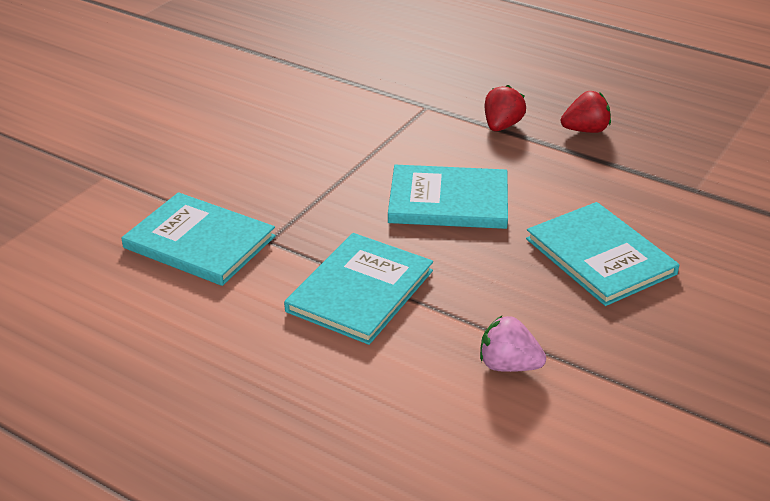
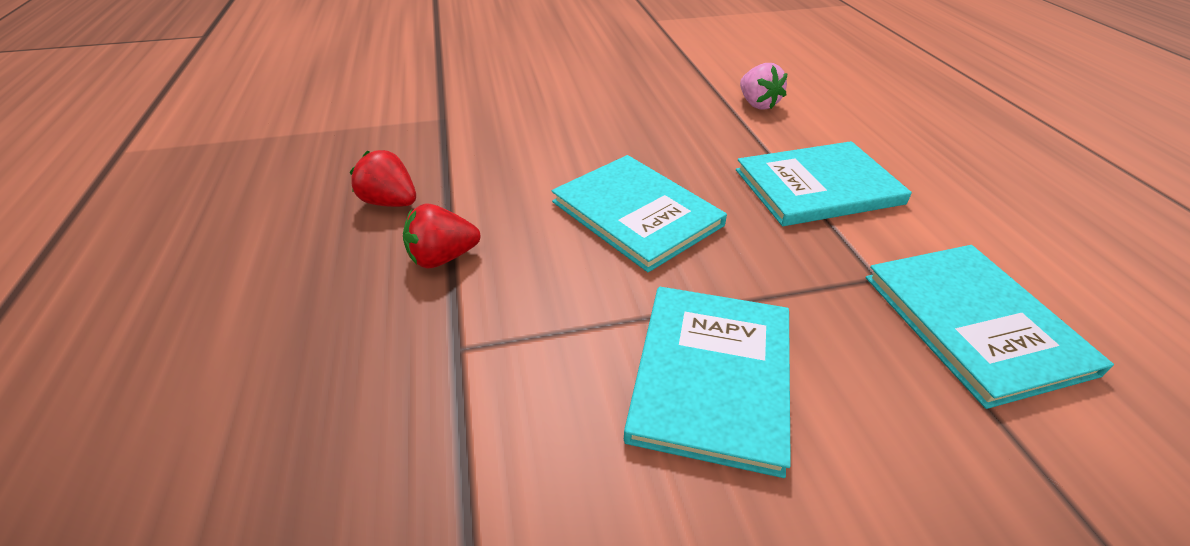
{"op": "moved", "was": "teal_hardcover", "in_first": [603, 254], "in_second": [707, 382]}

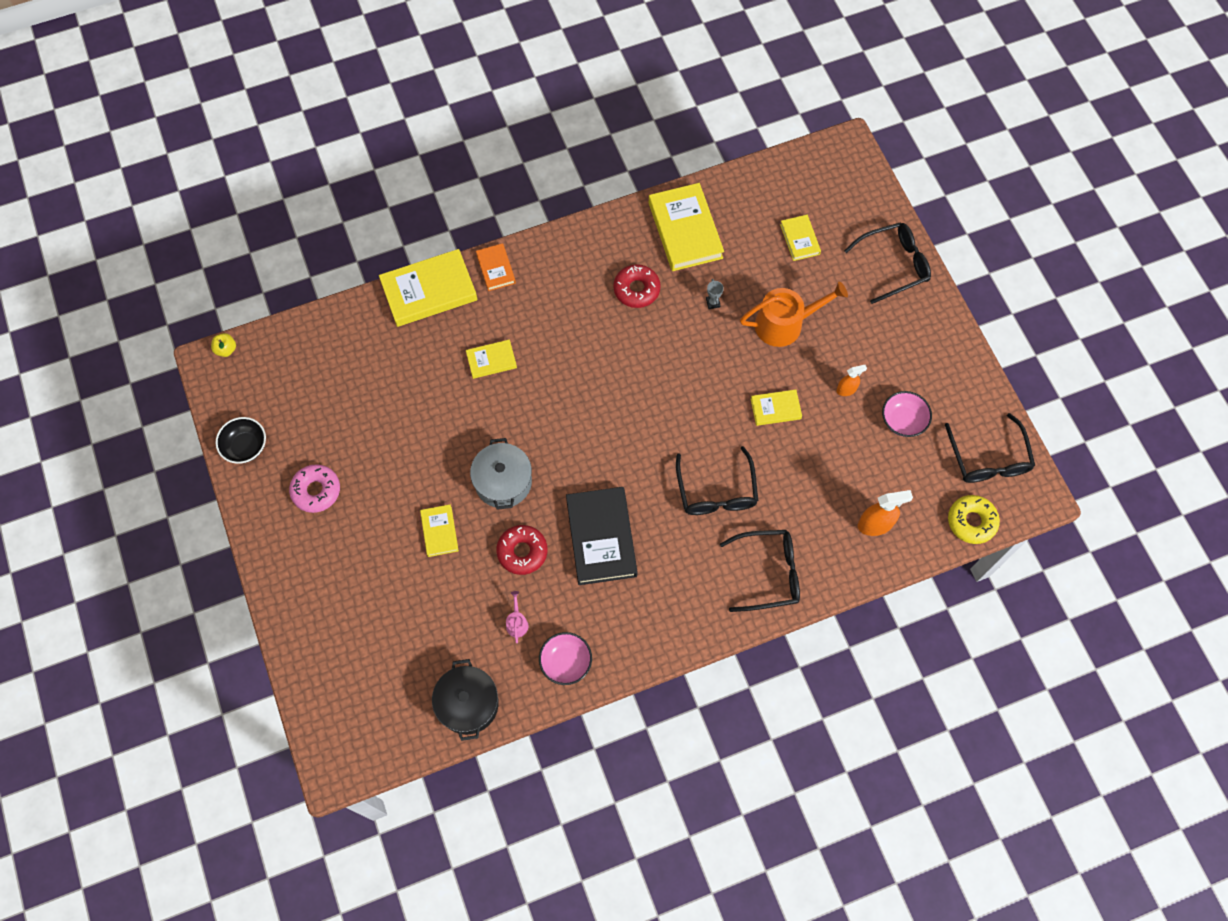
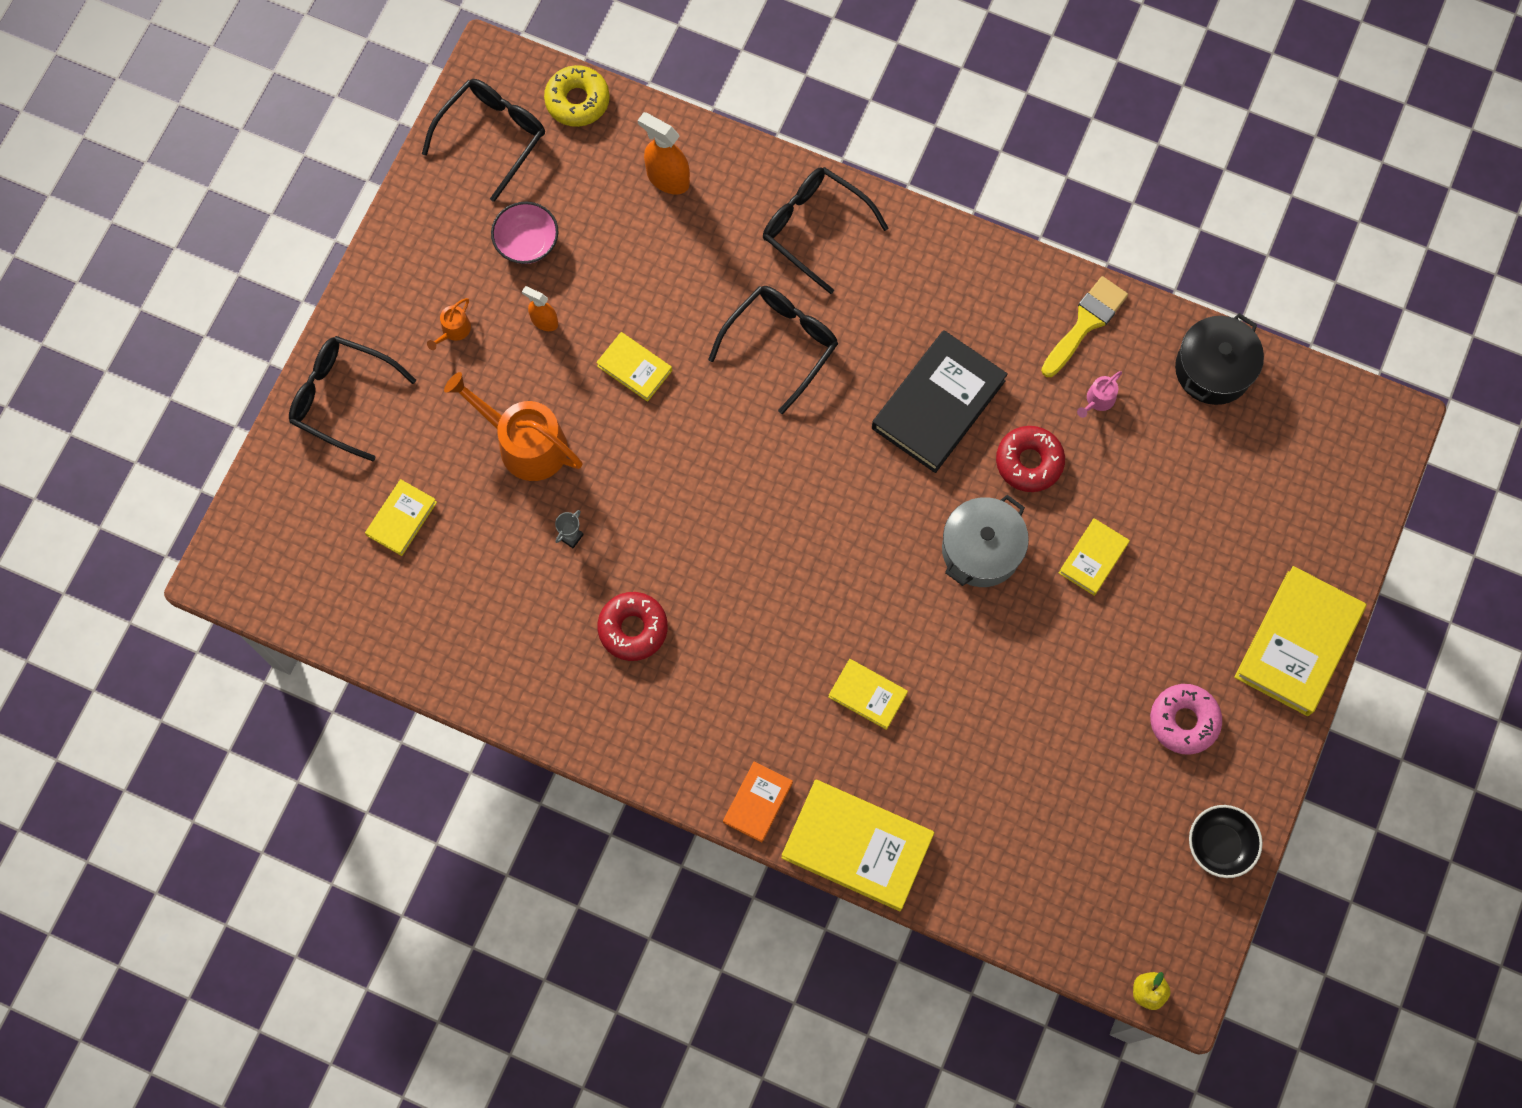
{"op": "moved", "was": "yellow_hardcover", "in_first": [686, 227], "in_second": [1300, 641]}
{"op": "replaced", "was": "rose-pink_serving_bowl", "now": "yellow_paintbrush", "in_first": [565, 658], "in_second": [1084, 326]}
{"op": "added", "now": "bright_orange_watering_pot", "in_second": [449, 324]}

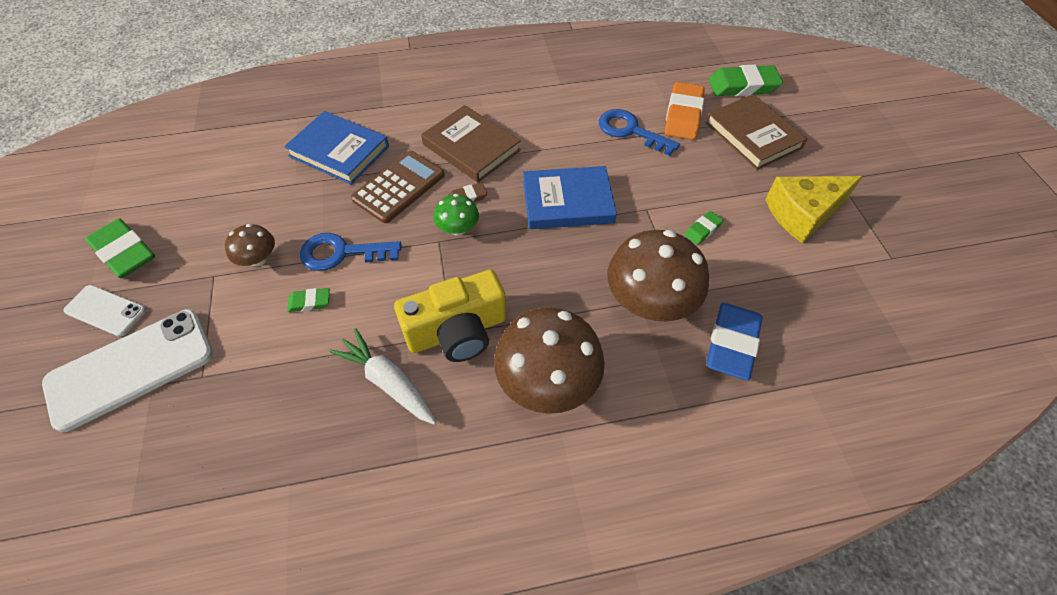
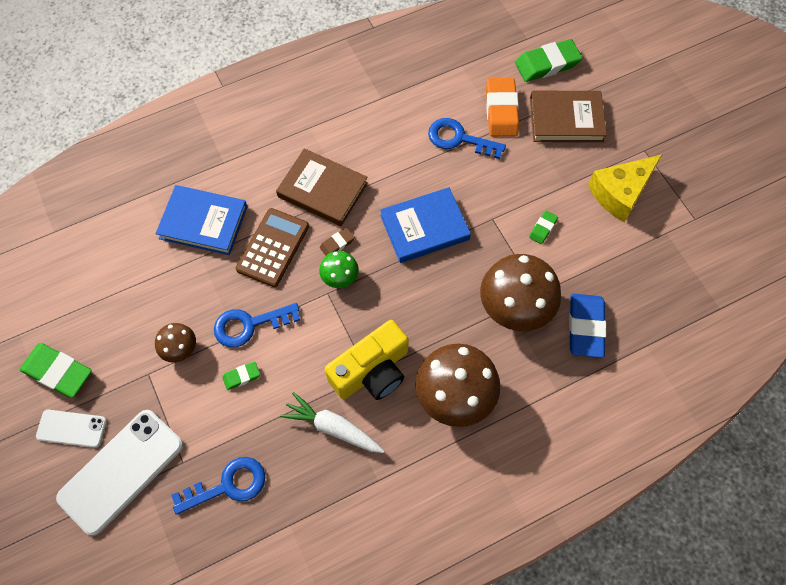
{"op": "turned", "was": "brown_hardcover", "in_first": [756, 132], "in_second": [568, 116], "clockwise": -45}
{"op": "added", "now": "royal_blue_latchkey", "in_second": [218, 486]}

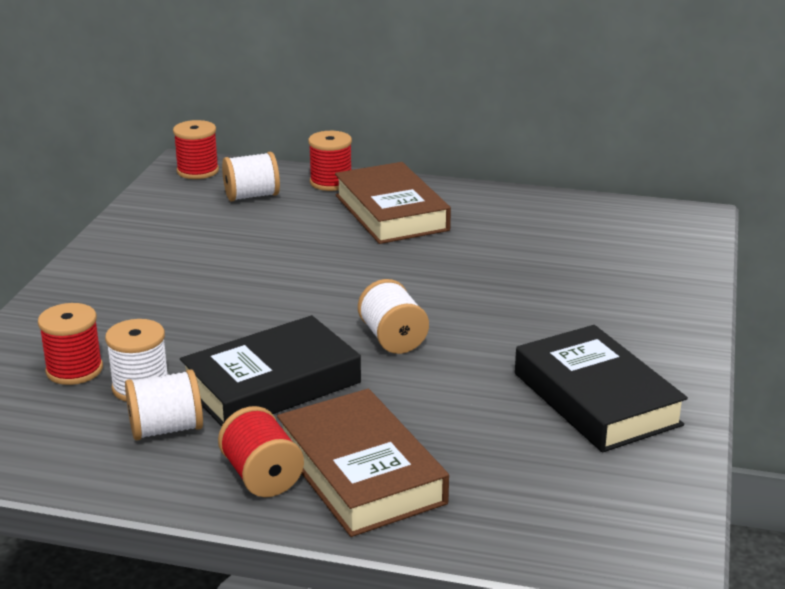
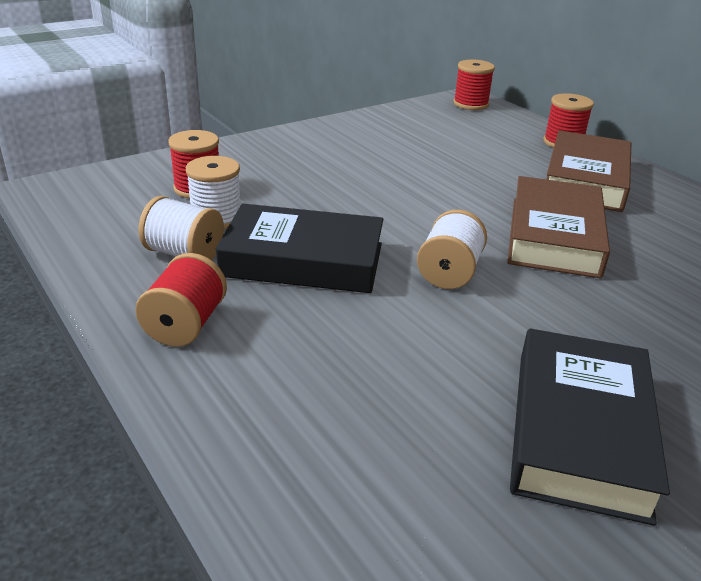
{"op": "removed", "was": "pure_white_reel_of_thread", "in_first": [251, 177]}
{"op": "moved", "was": "brown_hardcover", "in_first": [363, 463], "in_second": [558, 227]}

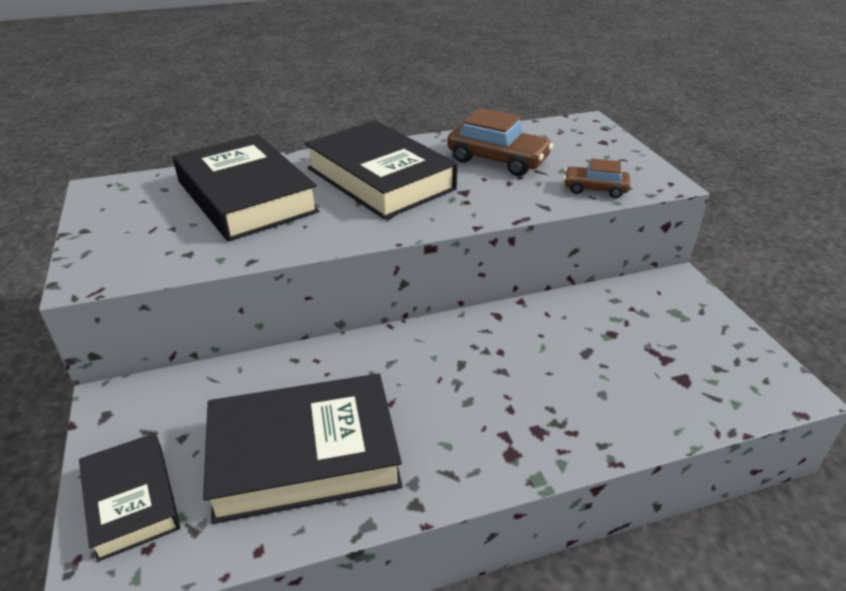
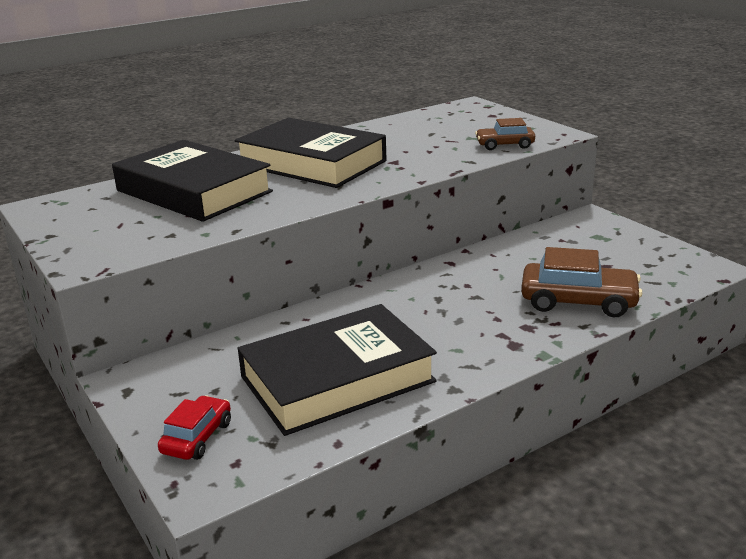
{"op": "moved", "was": "brown_car", "in_first": [500, 142], "in_second": [581, 282]}
{"op": "replaced", "was": "black_hardcover", "now": "crimson_car", "in_first": [129, 497], "in_second": [194, 427]}

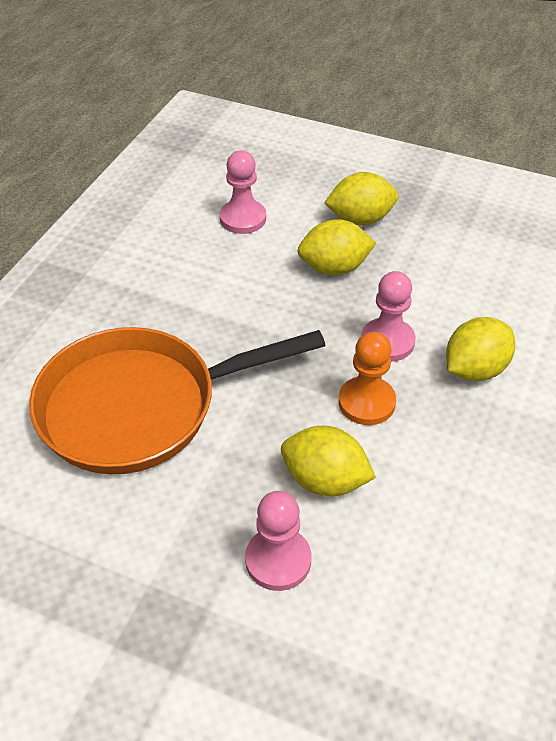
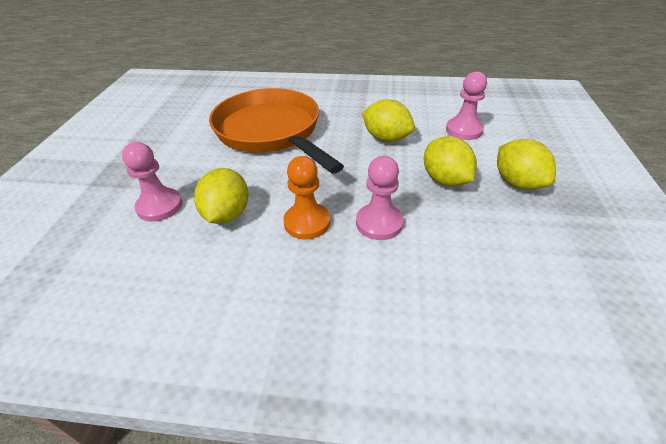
{"op": "moved", "was": "yellow_toy_lemon", "in_first": [480, 349], "in_second": [388, 120]}

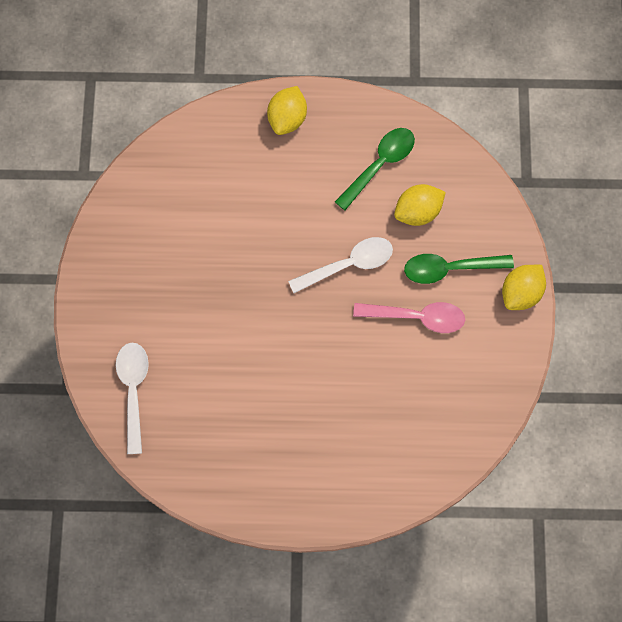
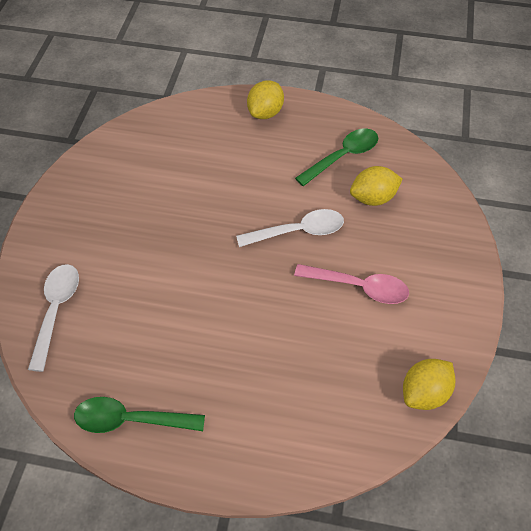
{"op": "moved", "was": "emerald_teaspoon", "in_first": [459, 269], "in_second": [139, 415]}
{"op": "moved", "was": "yellow_toy_lemon", "in_first": [524, 287], "in_second": [429, 384]}

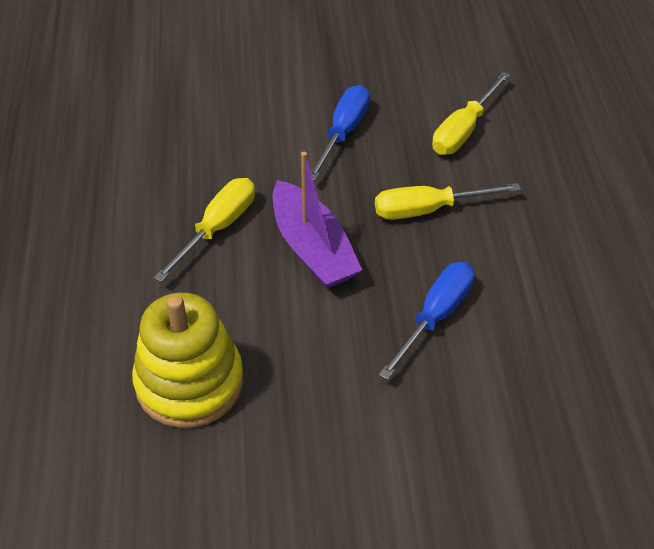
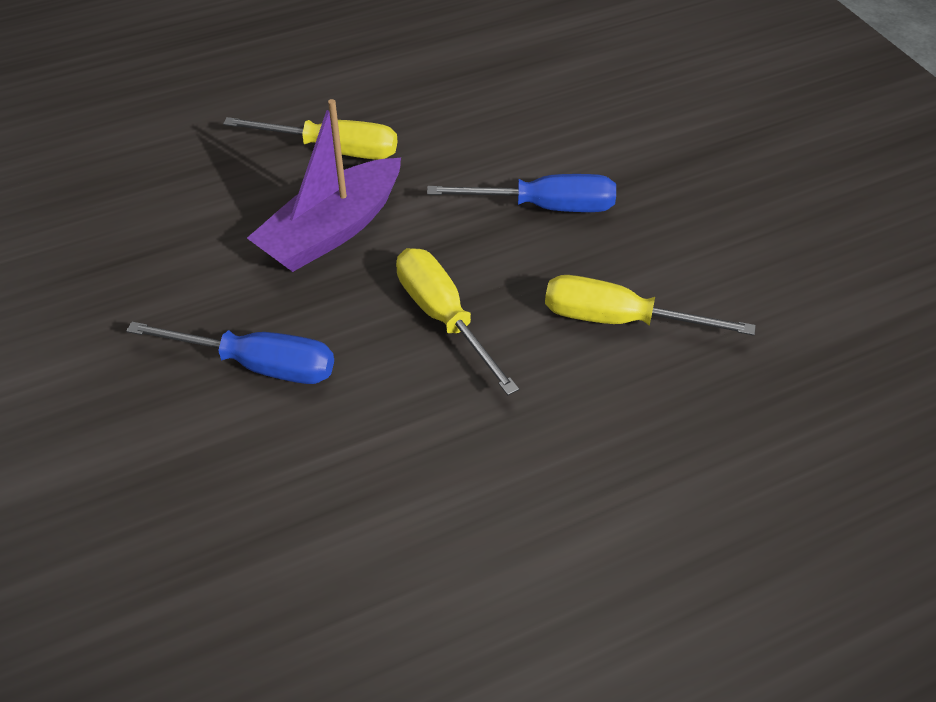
{"op": "removed", "was": "yellow_stacking_rings", "in_first": [187, 360]}

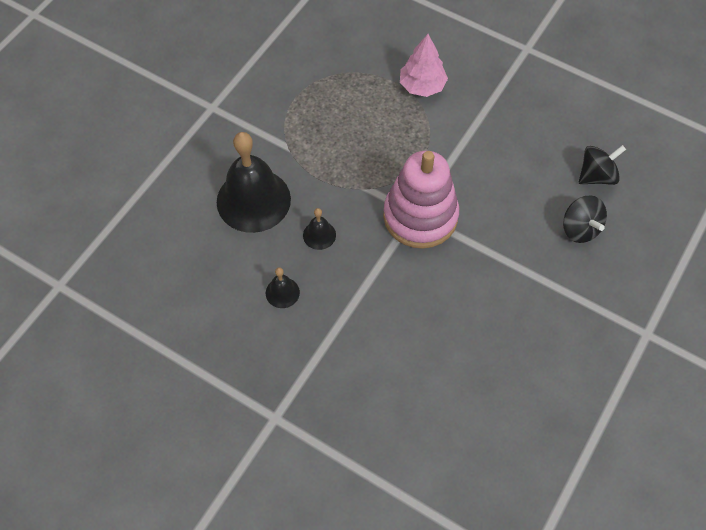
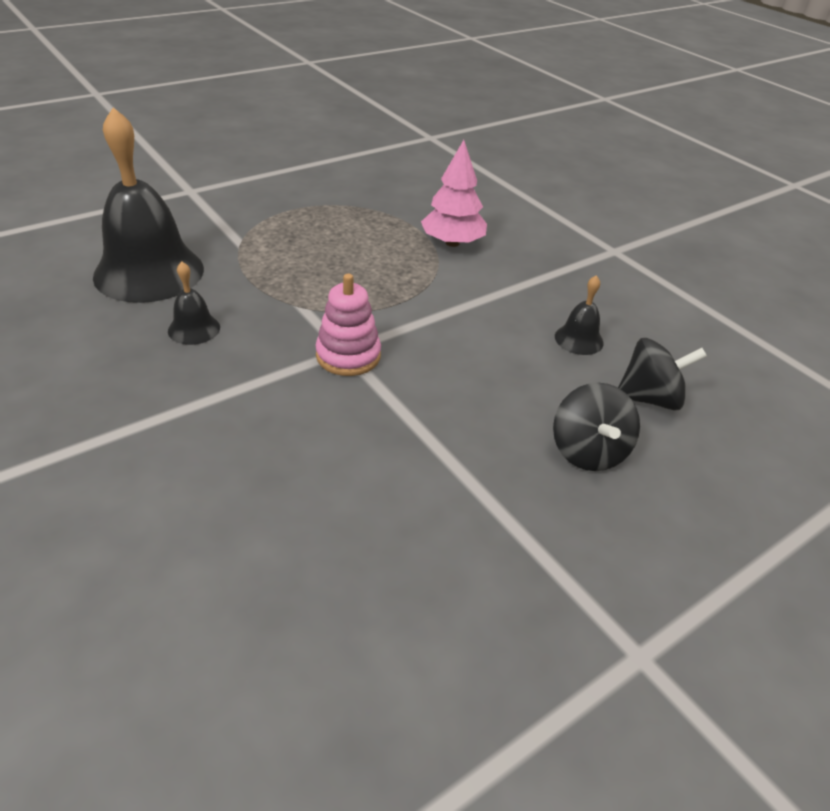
{"op": "resized", "was": "rose-pink_stacking_rings", "in_first": [421, 199], "in_second": [348, 325], "ratio": 0.55}
{"op": "moved", "was": "black_hand_bell", "in_first": [283, 287], "in_second": [579, 315]}

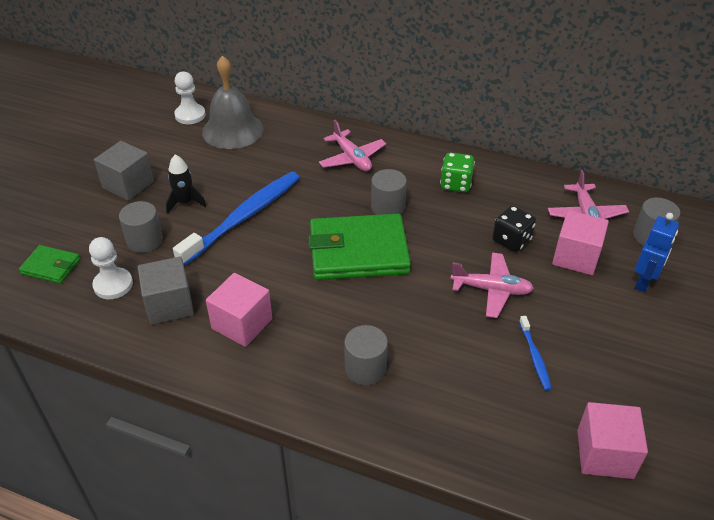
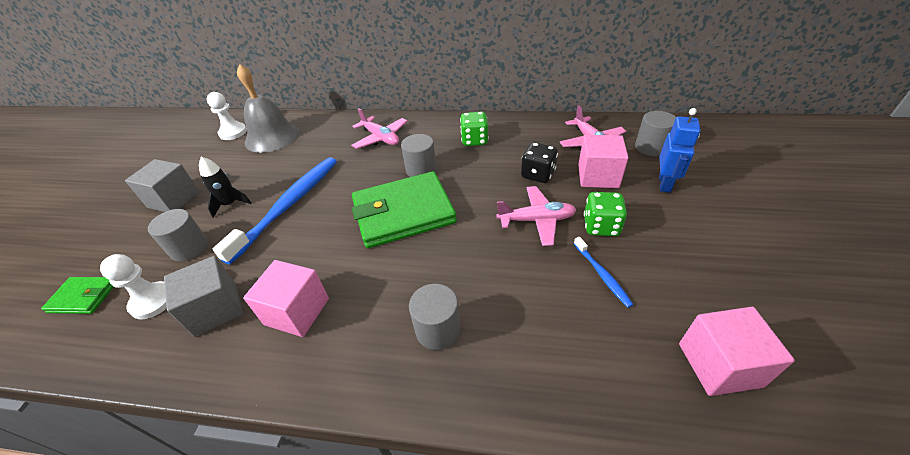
{"op": "added", "now": "emerald_dice", "in_second": [605, 214]}

